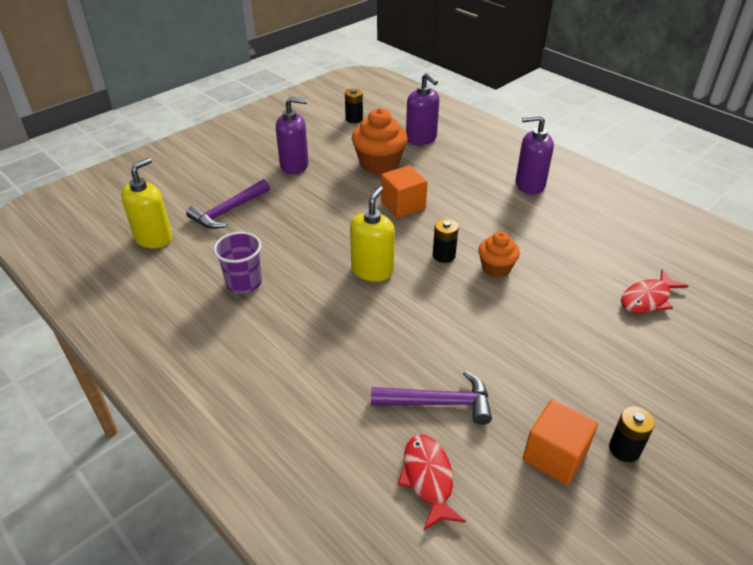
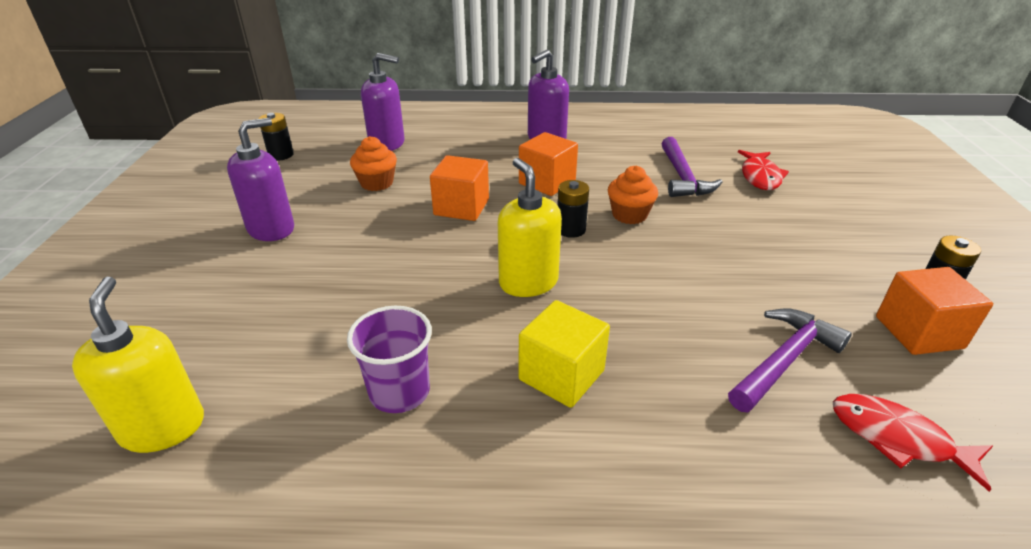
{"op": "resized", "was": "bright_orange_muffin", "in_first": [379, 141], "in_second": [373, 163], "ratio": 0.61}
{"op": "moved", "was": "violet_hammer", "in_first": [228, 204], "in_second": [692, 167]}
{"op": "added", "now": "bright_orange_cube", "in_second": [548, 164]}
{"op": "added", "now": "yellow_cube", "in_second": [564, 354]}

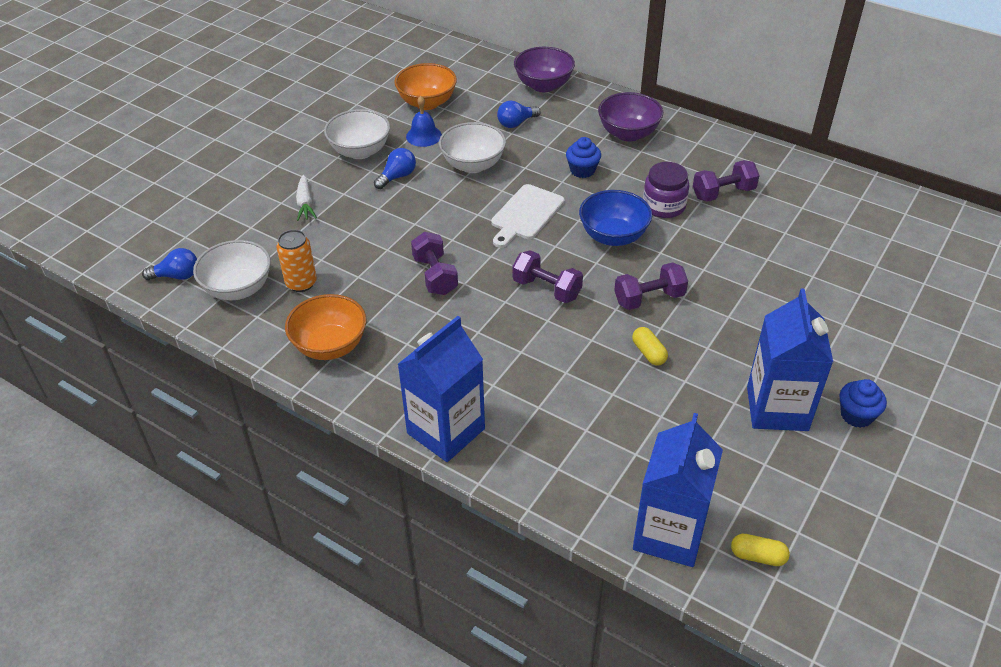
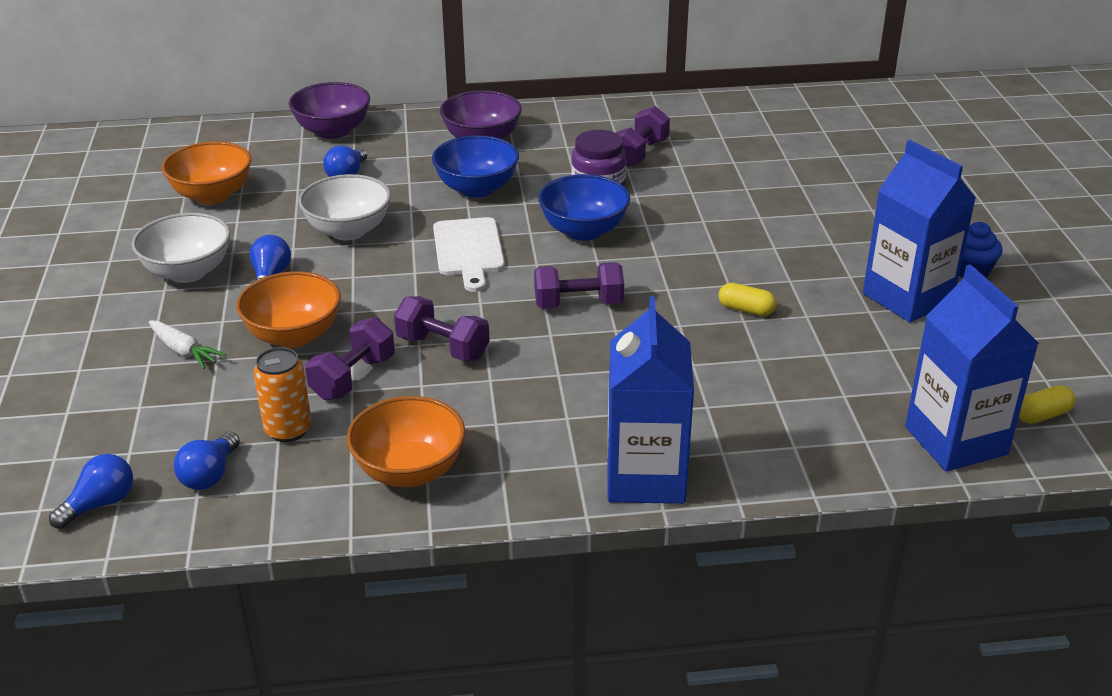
{"op": "removed", "was": "royal_blue_hand_bell", "in_first": [424, 121]}
{"op": "replaced", "was": "royal_blue_muffin", "now": "royal_blue_serving_bowl", "in_first": [583, 157], "in_second": [475, 166]}
{"op": "replaced", "was": "pure_white_serving_bowl", "now": "royal_blue_bulb", "in_first": [232, 270], "in_second": [207, 461]}
{"op": "moved", "was": "violet_free_weight", "in_first": [651, 286], "in_second": [350, 358]}
{"op": "added", "now": "bright_orange_serving_bowl", "in_second": [288, 309]}

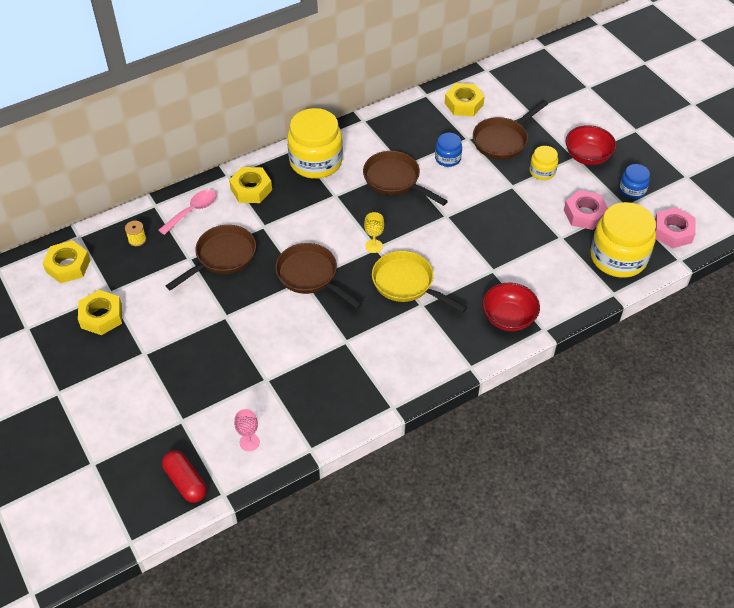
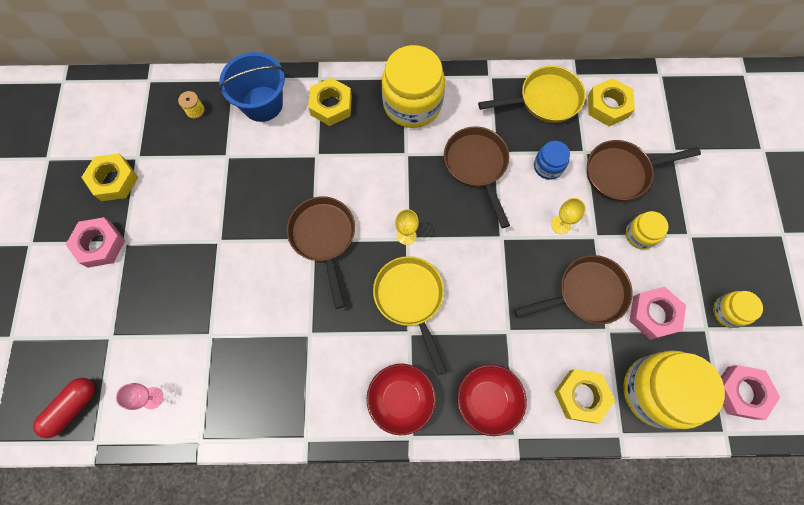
{"op": "moved", "was": "crimson_serving_bowl", "in_first": [591, 145], "in_second": [401, 399]}
{"op": "recoloured", "was": "royal_blue_preserve_jar", "now": "yellow_preserve_jar", "in_first": [634, 181], "in_second": [738, 309]}
{"op": "replaced", "was": "rose-pink_teaspoon", "now": "royal_blue_pail", "in_first": [188, 212], "in_second": [252, 87]}
{"op": "moved", "was": "brown_pan", "in_first": [211, 258], "in_second": [573, 289]}
{"op": "moved", "was": "yellow_nut", "in_first": [66, 261], "in_second": [584, 396]}
{"op": "turned", "was": "crimson_capsule", "in_first": [184, 477], "in_second": [64, 408], "clockwise": 45}
{"op": "added", "now": "yellow_pan", "in_second": [532, 94]}
{"op": "added", "now": "yellow_wine_glass", "in_second": [568, 216]}
{"op": "added", "now": "rose-pink_nut", "in_second": [95, 242]}

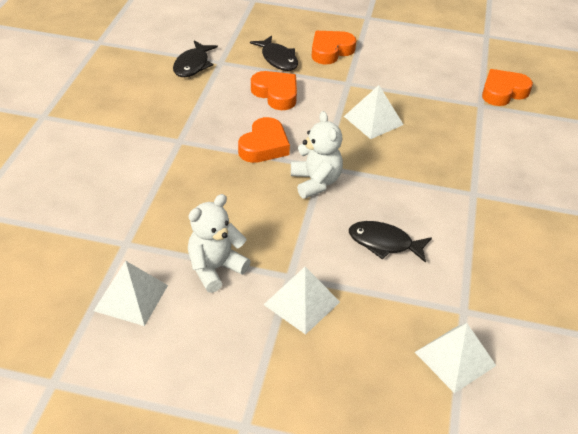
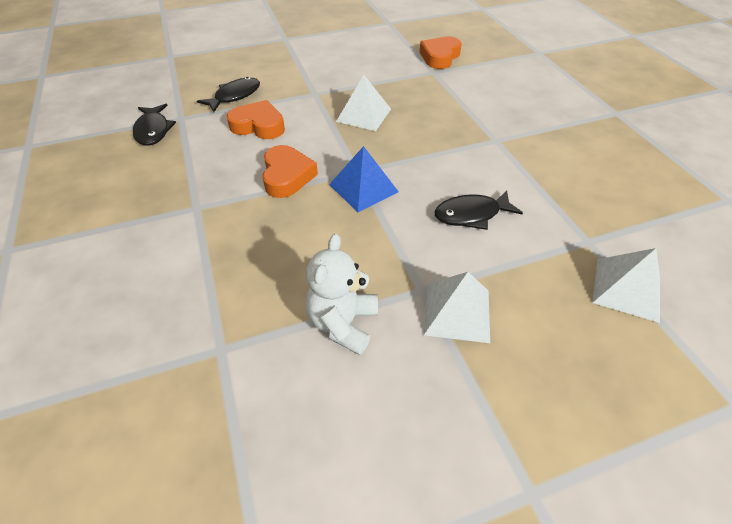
{"op": "removed", "was": "bright_orange_heart", "in_first": [334, 47]}
{"op": "turned", "was": "black_toy_fish", "in_first": [274, 53], "in_second": [228, 94], "clockwise": -75}
{"op": "replaced", "was": "pure_white_stuffed_bear", "now": "royal_blue_pyramid", "in_first": [317, 155], "in_second": [364, 179]}
{"op": "removed", "was": "pure_white_pyramid", "in_first": [131, 293]}

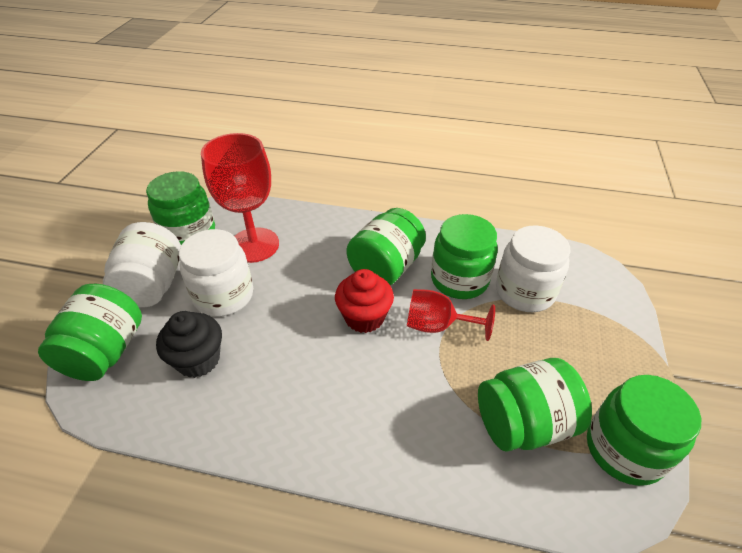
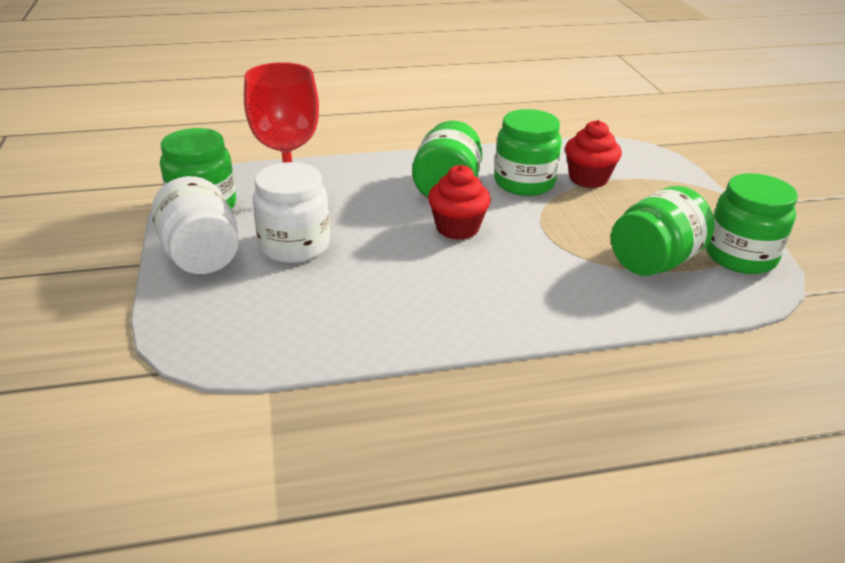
{"op": "replaced", "was": "pure_white_preserve_jar", "now": "crimson_muffin", "in_first": [533, 269], "in_second": [593, 154]}
{"op": "removed", "was": "emerald_preserve_jar", "in_first": [90, 332]}
{"op": "removed", "was": "crimson_wine_glass", "in_first": [451, 315]}
{"op": "removed", "was": "black_muffin", "in_first": [189, 344]}

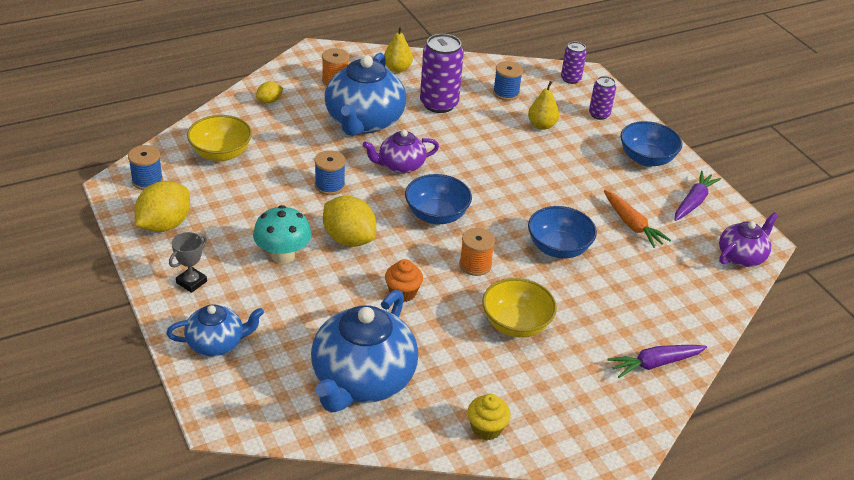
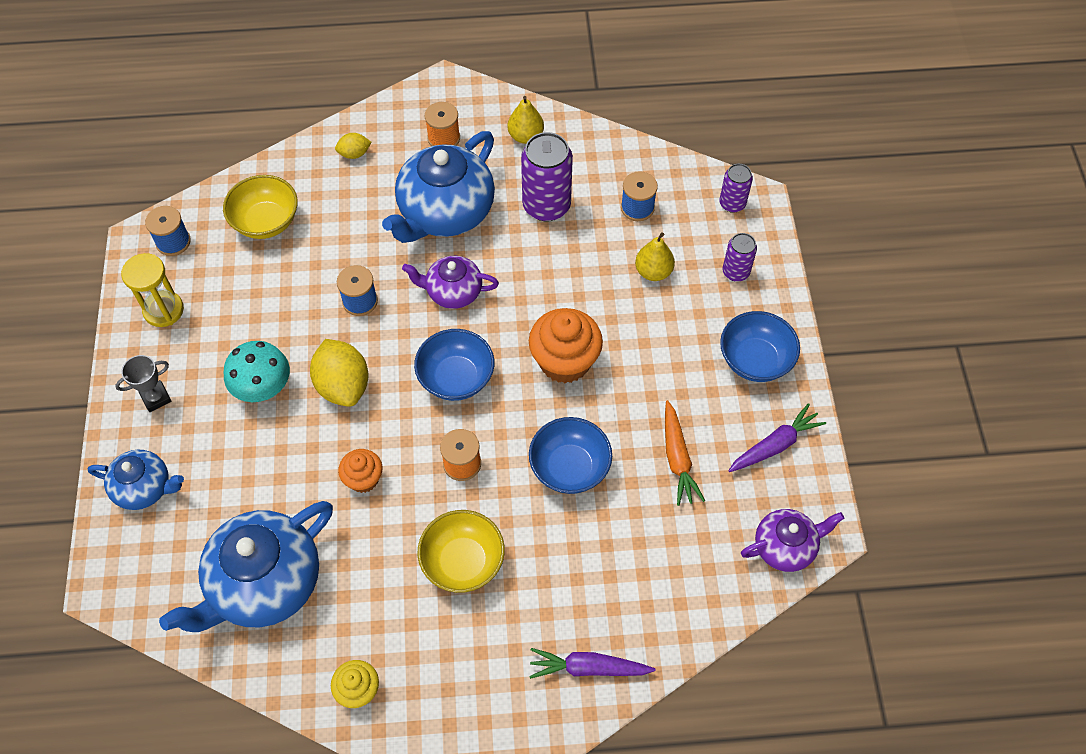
{"op": "replaced", "was": "yellow_toy_lemon", "now": "yellow_sandglass", "in_first": [162, 206], "in_second": [152, 290]}
{"op": "added", "now": "bright_orange_muffin", "in_second": [566, 345]}

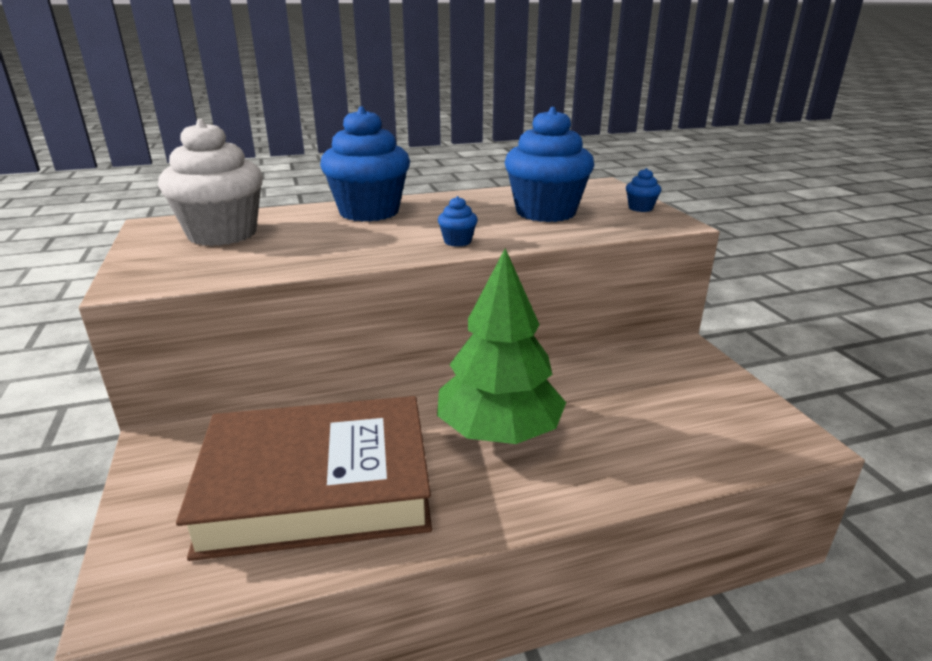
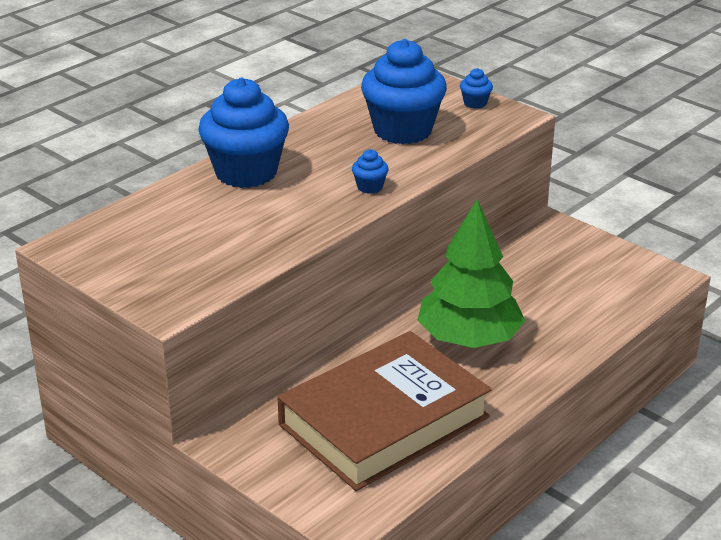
{"op": "removed", "was": "pure_white_muffin", "in_first": [210, 182]}

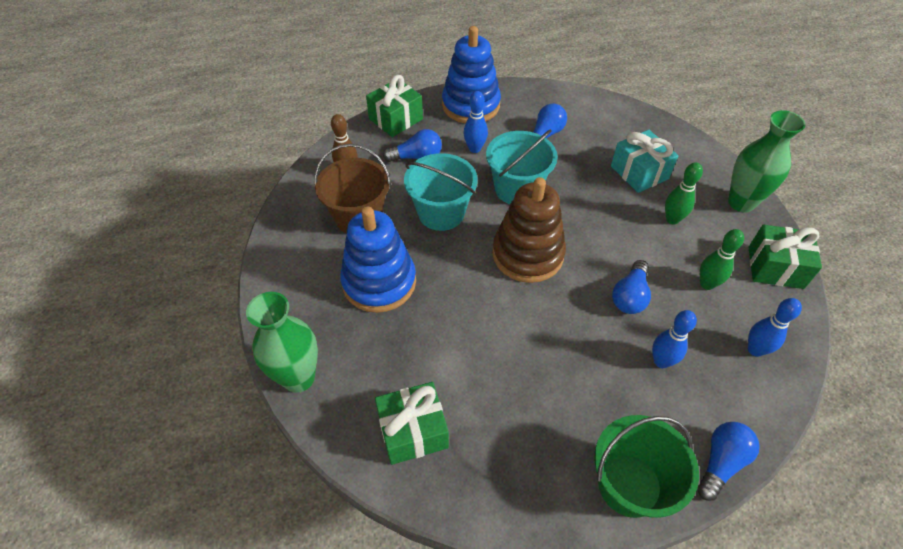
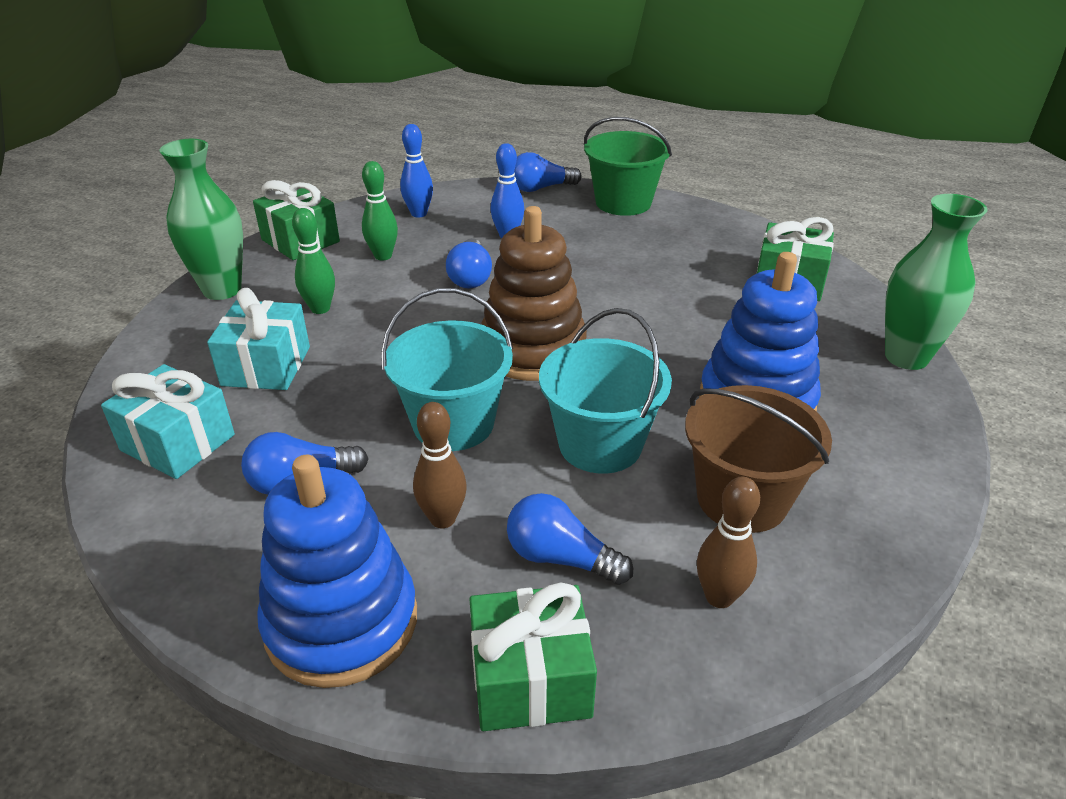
{"op": "recoloured", "was": "royal_blue_bowling_pin", "now": "brown_bowling_pin", "in_first": [476, 122], "in_second": [440, 465]}
{"op": "turned", "was": "royal_blue_bulb", "in_first": [631, 287], "in_second": [469, 263], "clockwise": 120}
{"op": "added", "now": "teal_gift", "in_second": [168, 421]}

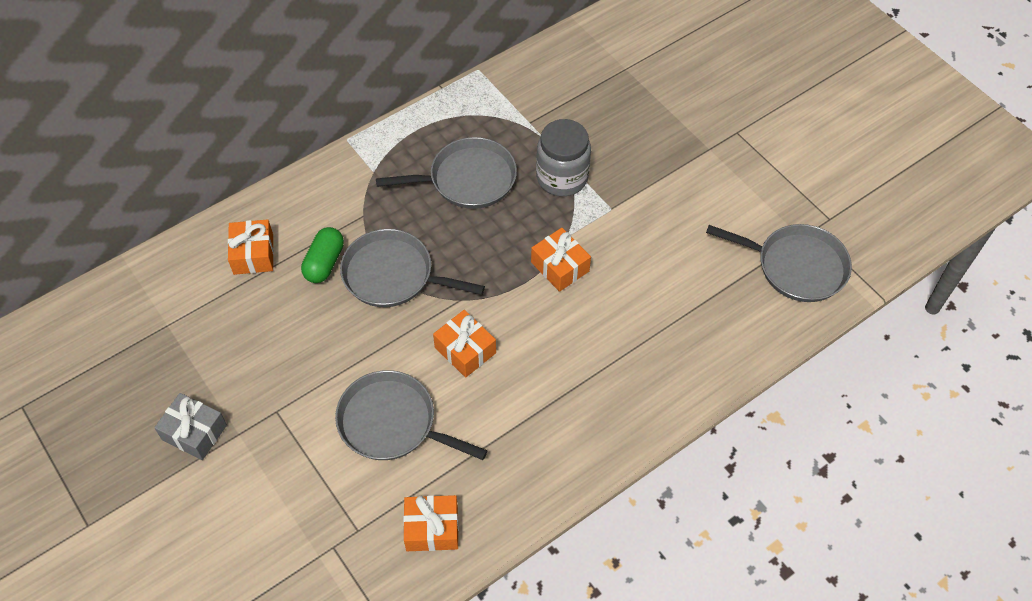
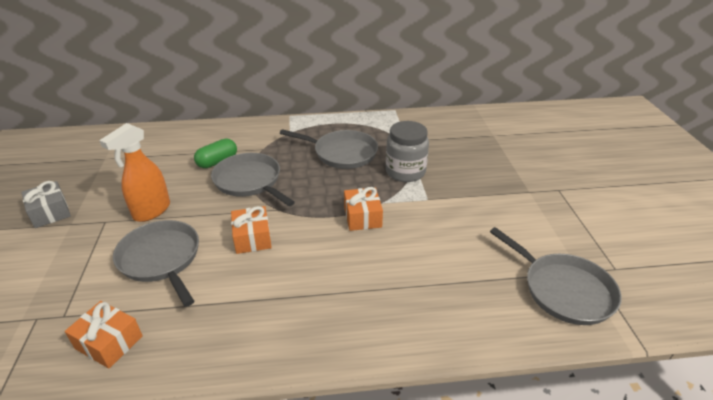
{"op": "removed", "was": "bright_orange_gift", "in_first": [251, 247]}
{"op": "added", "now": "bright_orange_sprayer", "in_second": [134, 172]}

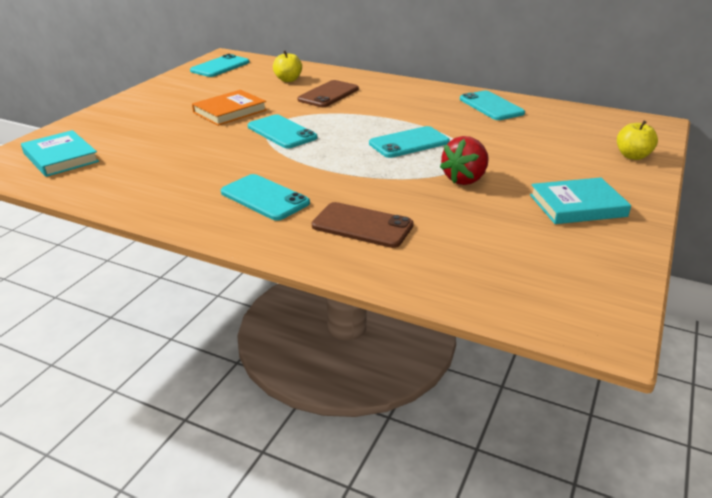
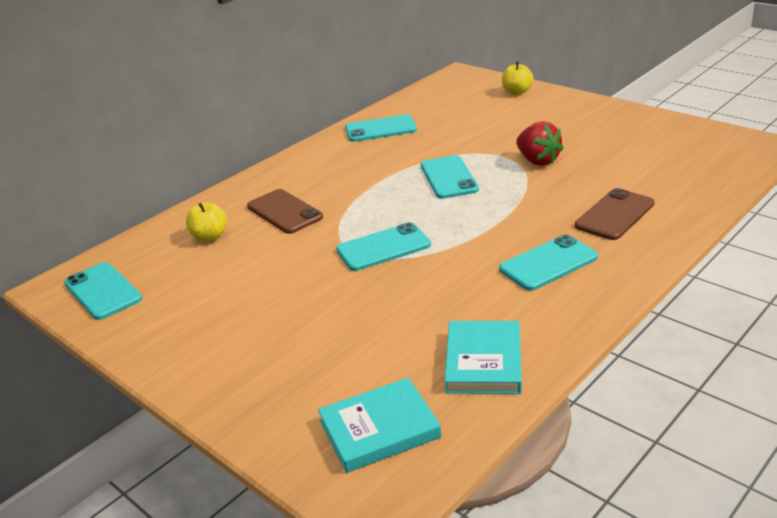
{"op": "removed", "was": "bright_orange_hardcover", "in_first": [229, 108]}
{"op": "moved", "was": "teal_hardcover", "in_first": [580, 200], "in_second": [483, 357]}

